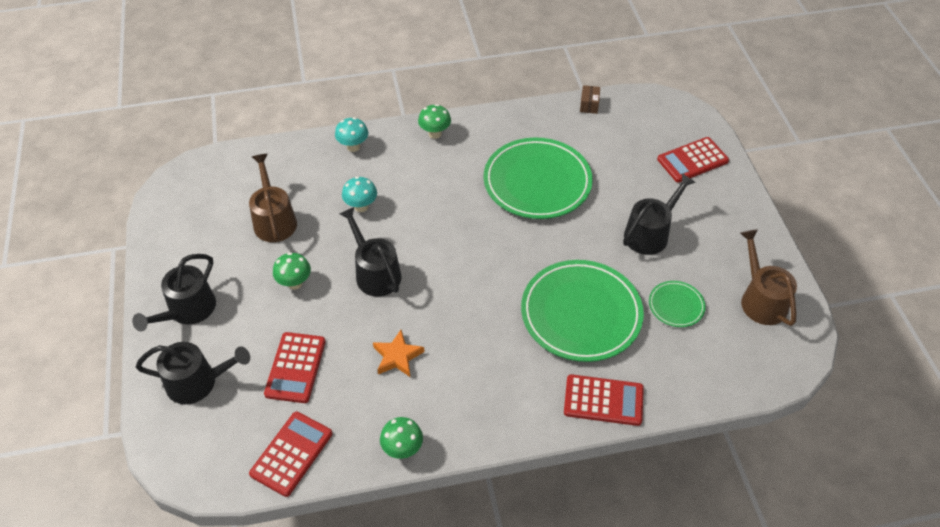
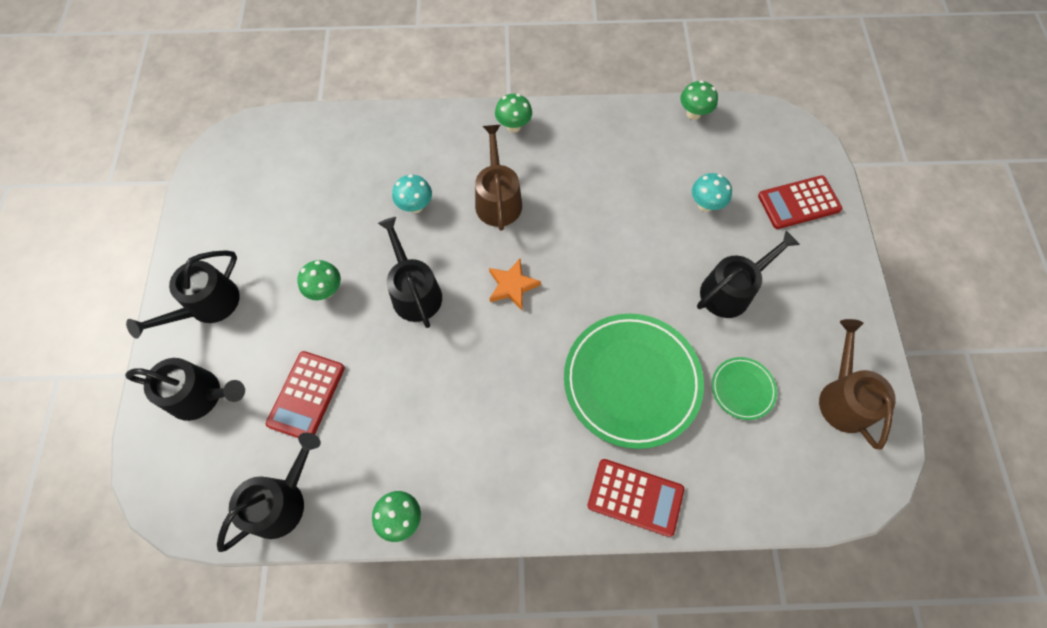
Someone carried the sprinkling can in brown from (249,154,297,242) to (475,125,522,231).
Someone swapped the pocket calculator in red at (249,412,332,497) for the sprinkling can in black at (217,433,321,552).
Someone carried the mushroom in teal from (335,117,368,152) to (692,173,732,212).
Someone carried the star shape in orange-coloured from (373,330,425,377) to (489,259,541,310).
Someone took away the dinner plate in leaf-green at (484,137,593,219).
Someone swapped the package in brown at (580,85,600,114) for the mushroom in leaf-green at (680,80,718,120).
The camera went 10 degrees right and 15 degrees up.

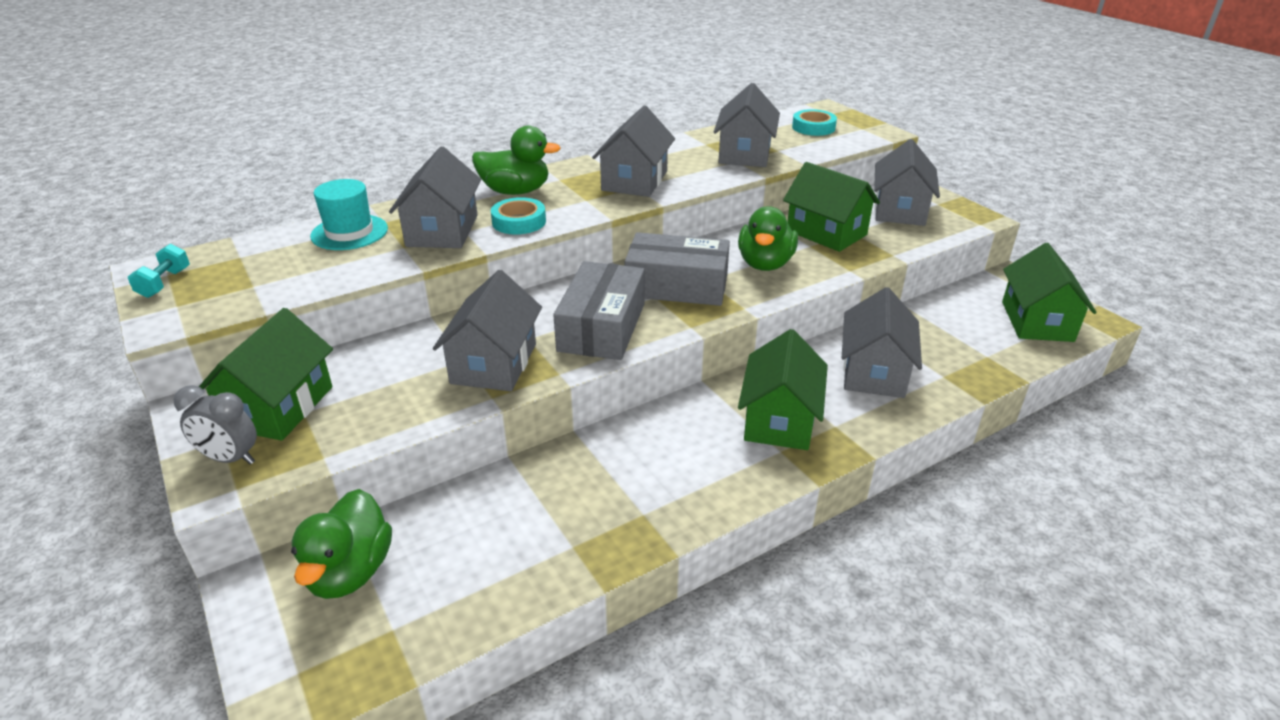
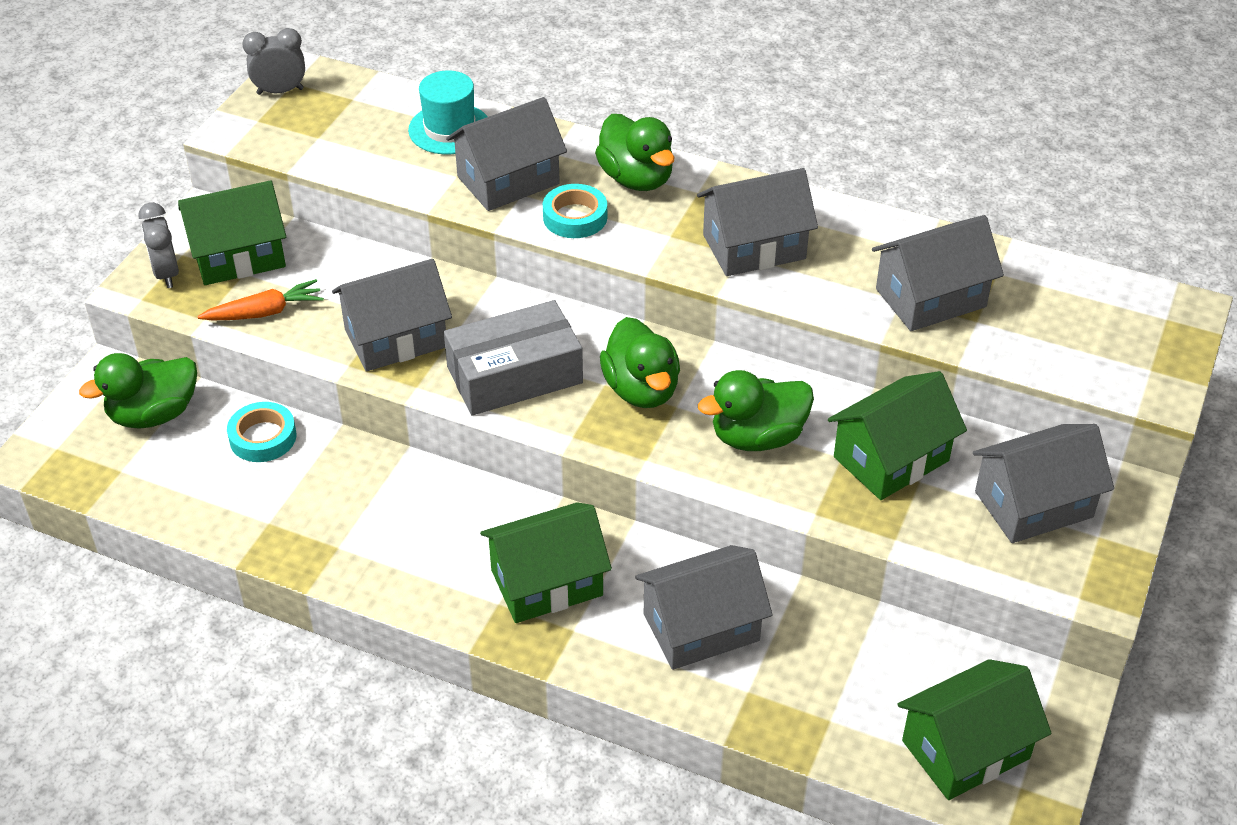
Someone swapped the hand weight in teal at (128,244,190,298) for the bedside clock in grey at (242,28,305,95).
Someone swapped the package in grey at (625,232,730,306) for the toy duck in leaf-green at (600,317,680,408).
Someone rotated the house in leaf-green at (783,162,880,252) by 45 degrees clockwise.
Someone carried the roll of tape in teal from (792,109,837,136) to (227,402,296,462).
Someone put down the root vegetable in orange-coloured at (197,279,324,320).
The camera went 55 degrees right and 10 degrees up.

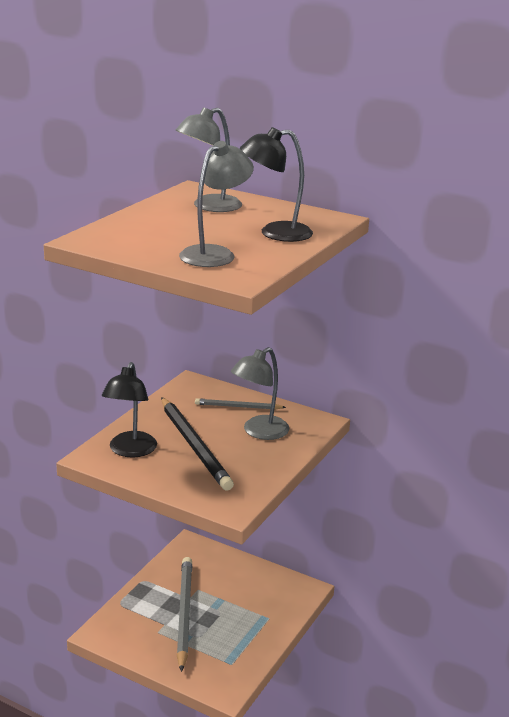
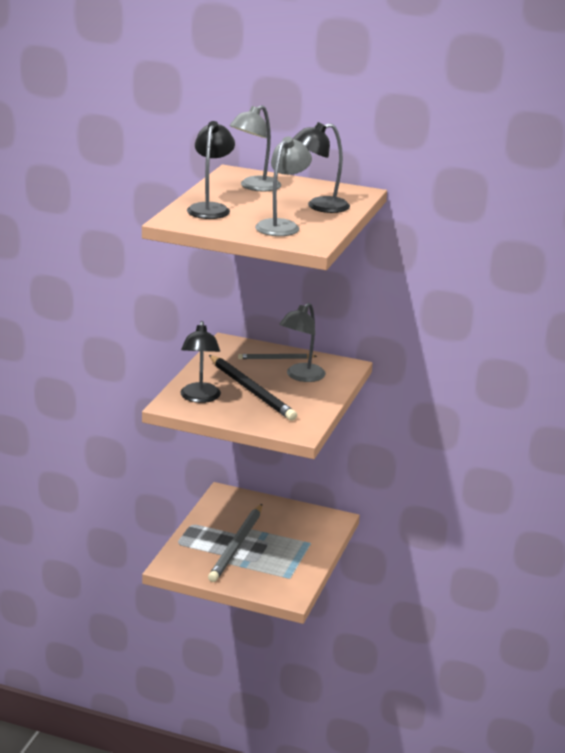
Someone rotated the pencil in grey at (177,557,192,672) by 150 degrees counterclockwise.
Someone put down the desk lamp in black at (187,121,235,219).
The camera went 10 degrees left and 0 degrees up.

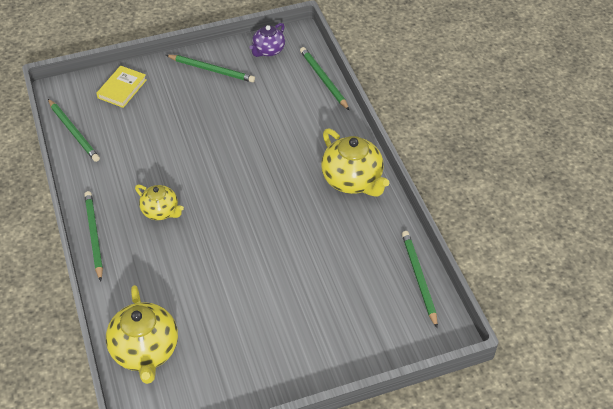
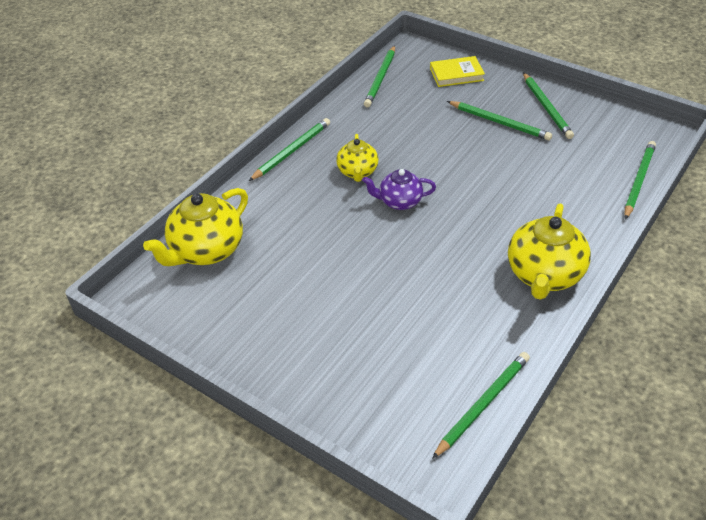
Someone carried the teapot in violet from (250,23,285,57) to (362,169,436,210).
Someone put down the pencil in leaf-green at (447,101,552,141).
The camera went 55 degrees right and 5 degrees down.

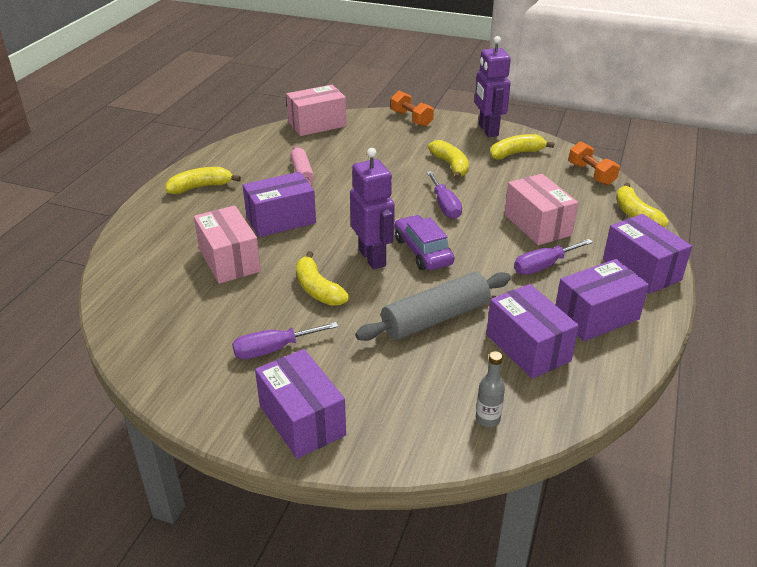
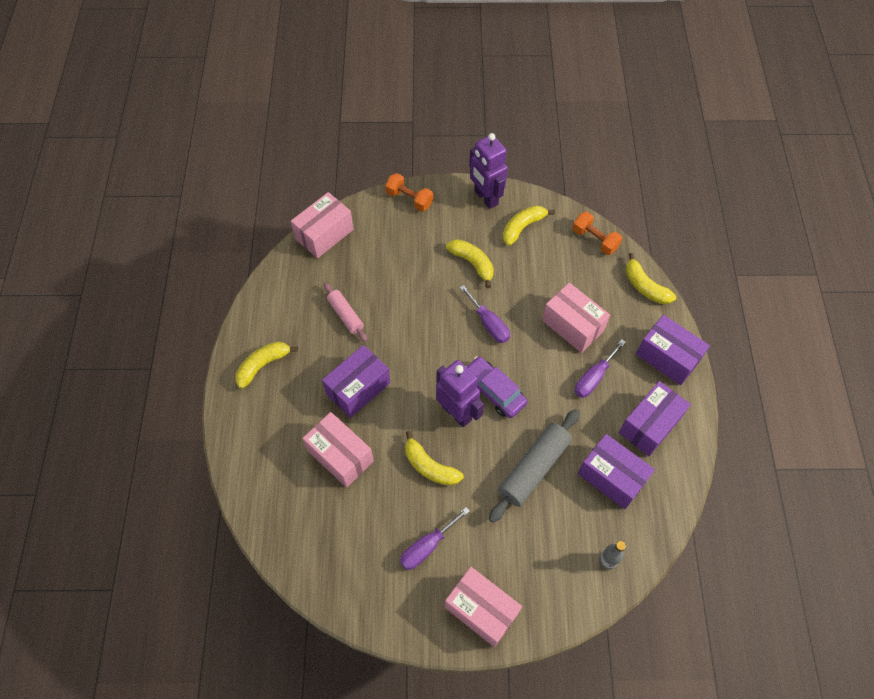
Someone repainted the package in violet at (255,349,346,459), which became the package in rose-pink at (445,567,522,647).
The camera went 20 degrees left and 25 degrees up.

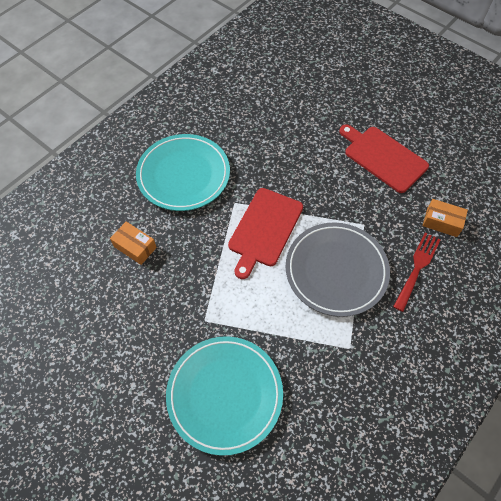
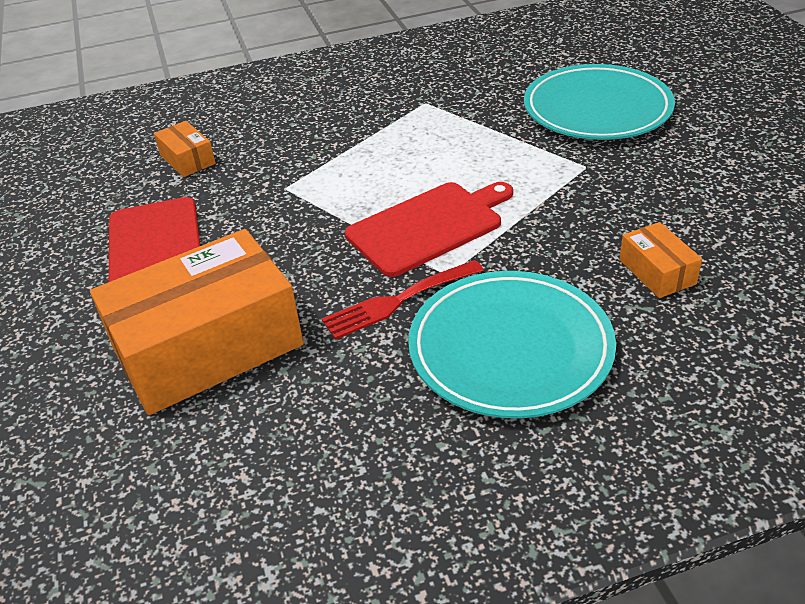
Someone took away the dinner plate in grey at (286,222,390,317).
Someone carried the dinner fork in red from (393,233,441,312) to (322,260,484,340).
Someone put down the package in orange-coloured at (90,229,304,415).
The camera went 145 degrees left and 20 degrees down.

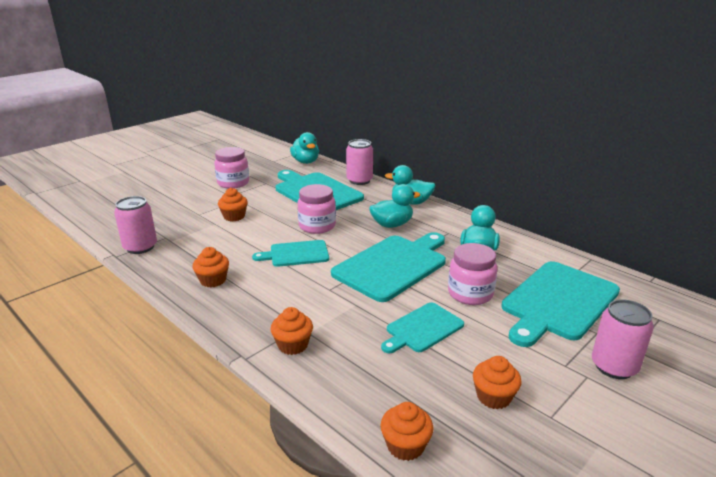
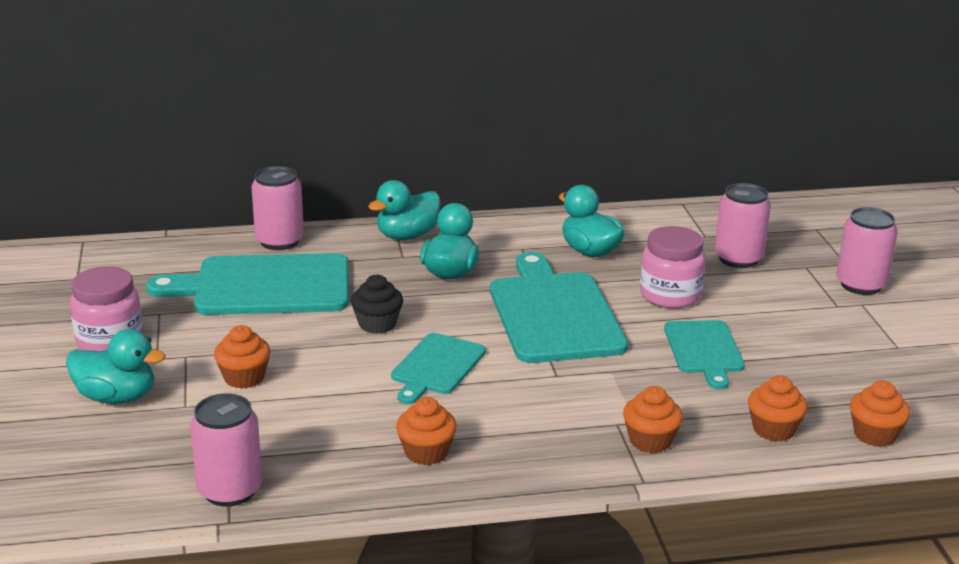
Someone carried the toy duck in teal from (290,132,319,164) to (66,329,166,404).
Someone swapped the preserve jar in rose-pink at (297,184,336,234) for the muffin in black at (351,275,403,334).
Someone carried the muffin in orange-coloured from (473,356,522,409) to (748,375,808,442).
Someone swapped the bread board in teal at (502,261,620,347) for the can in rose-pink at (715,183,771,268).
The camera went 55 degrees left and 0 degrees up.

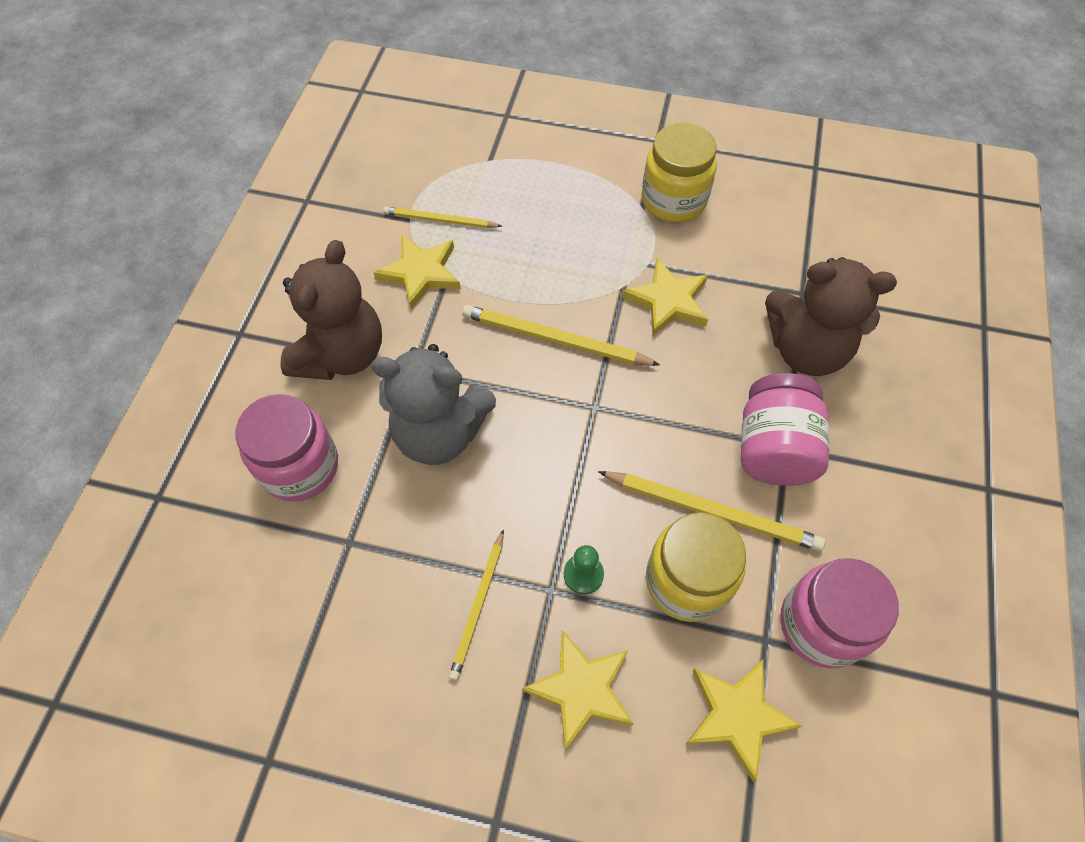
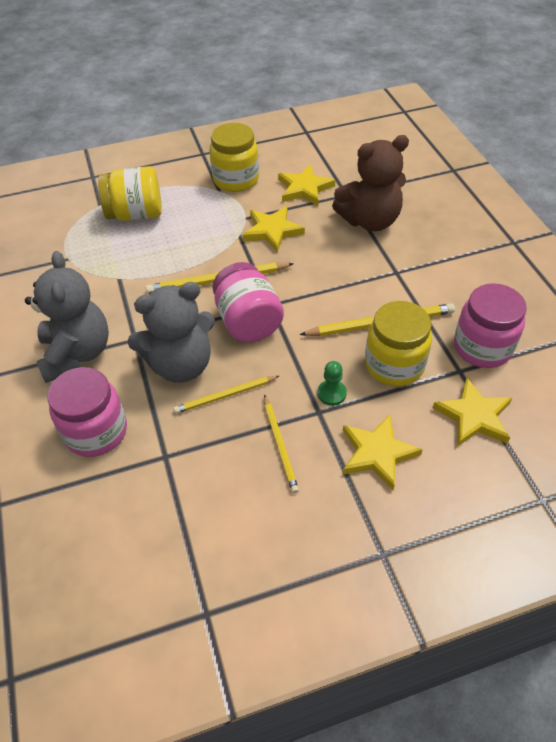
Someone repainted the teddy in brown at (281,240,382,380), which became the teddy in grey at (25,251,109,383).
Someone carried the star shape in yellow from (373,235,461,310) to (278,164,335,206).
Someone carried the pencil in yellow from (383,207,502,228) to (173,376,279,414).
Someone carried the preserve jar in rose-pink from (741,373,829,486) to (212,262,284,342).
Someone put down the preserve jar in yellow at (98,166,162,221).
The camera went 30 degrees left and 10 degrees down.

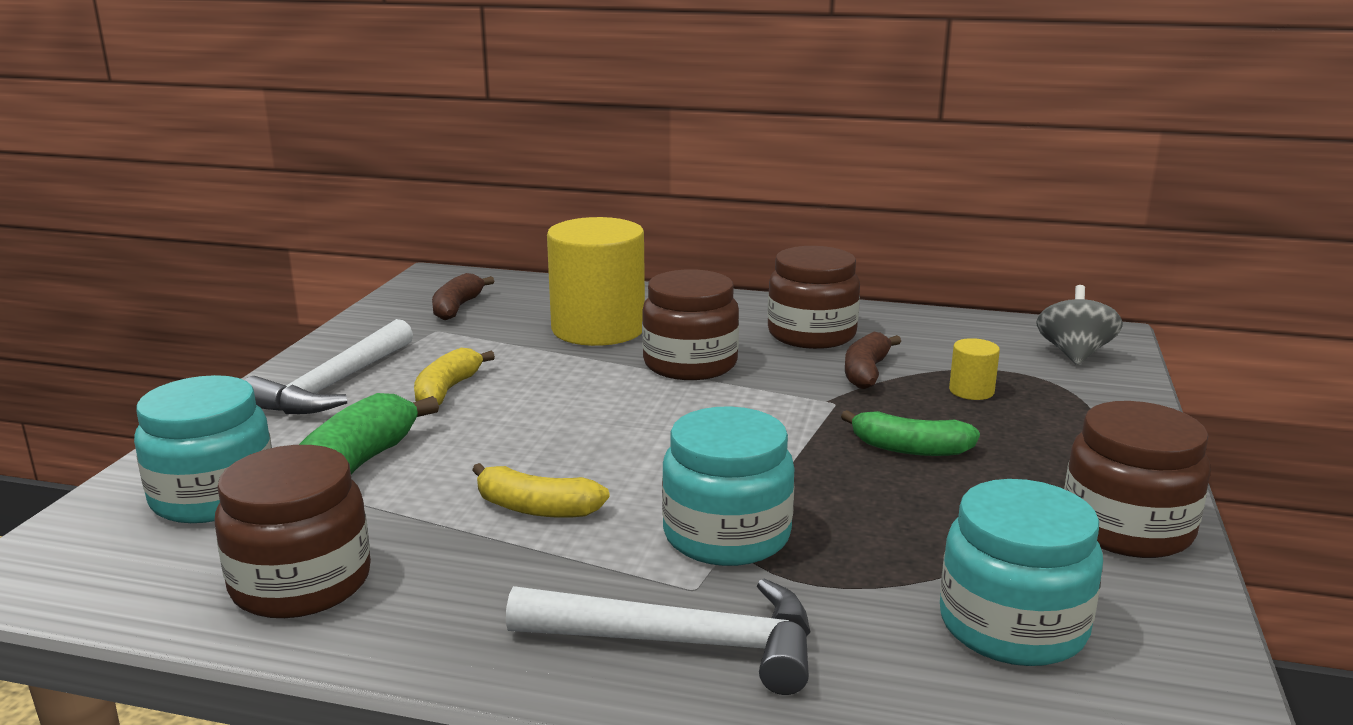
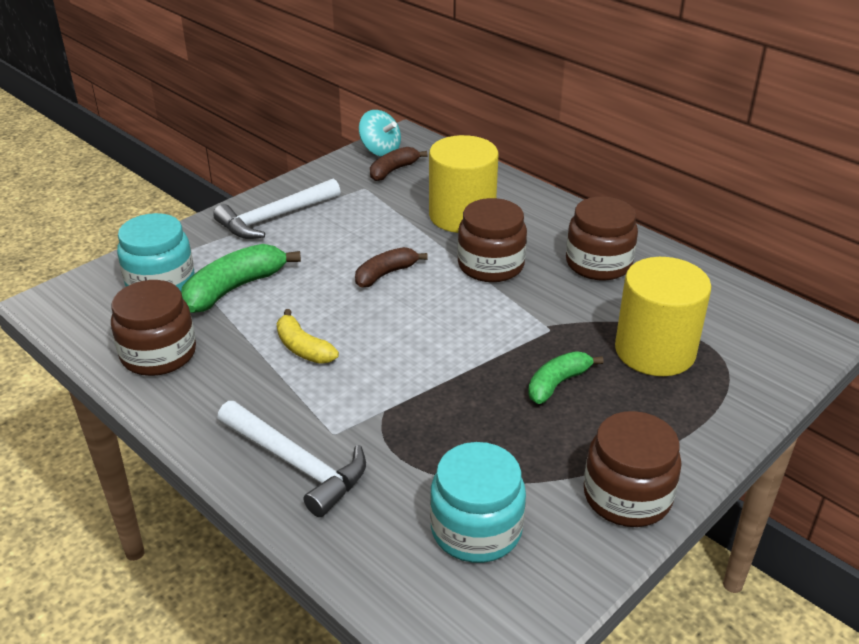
Someone took away the banana in yellow at (414,348,495,405).
Someone took away the preserve jar in teal at (662,406,795,566).
Someone rotated the banana in leaf-green at (841,410,980,456) by 90 degrees clockwise.
Someone carried the banana in brown from (845,332,901,389) to (355,247,428,288).
Someone scaled the cylinder shape in yellow at (949,338,1000,400) by 2.41.
Someone took away the spinning top in grey at (1037,285,1123,365).
Someone put down the spinning top in teal at (359,110,401,157).
The camera went 30 degrees right and 15 degrees up.

